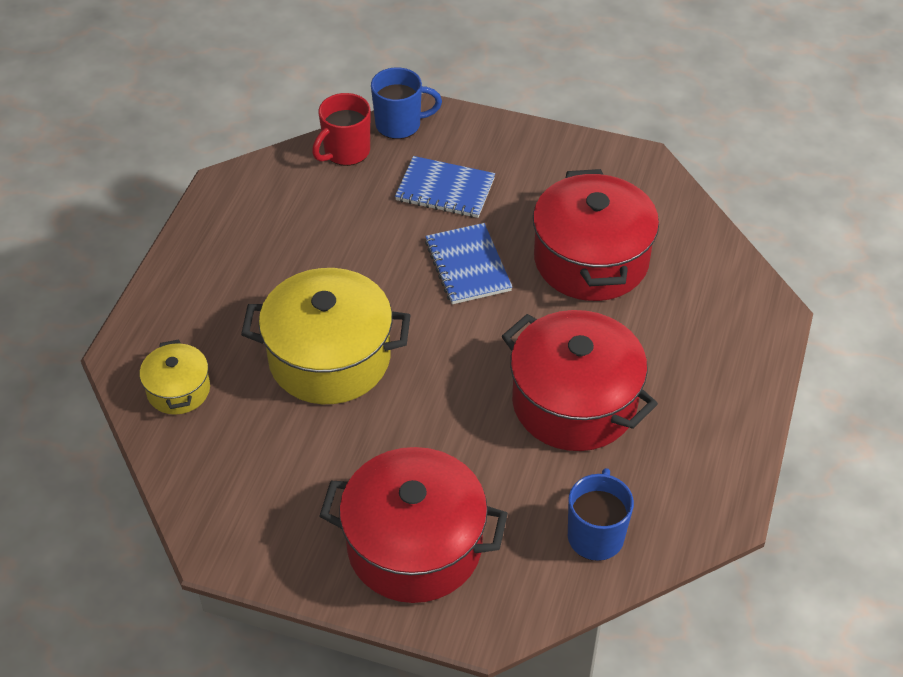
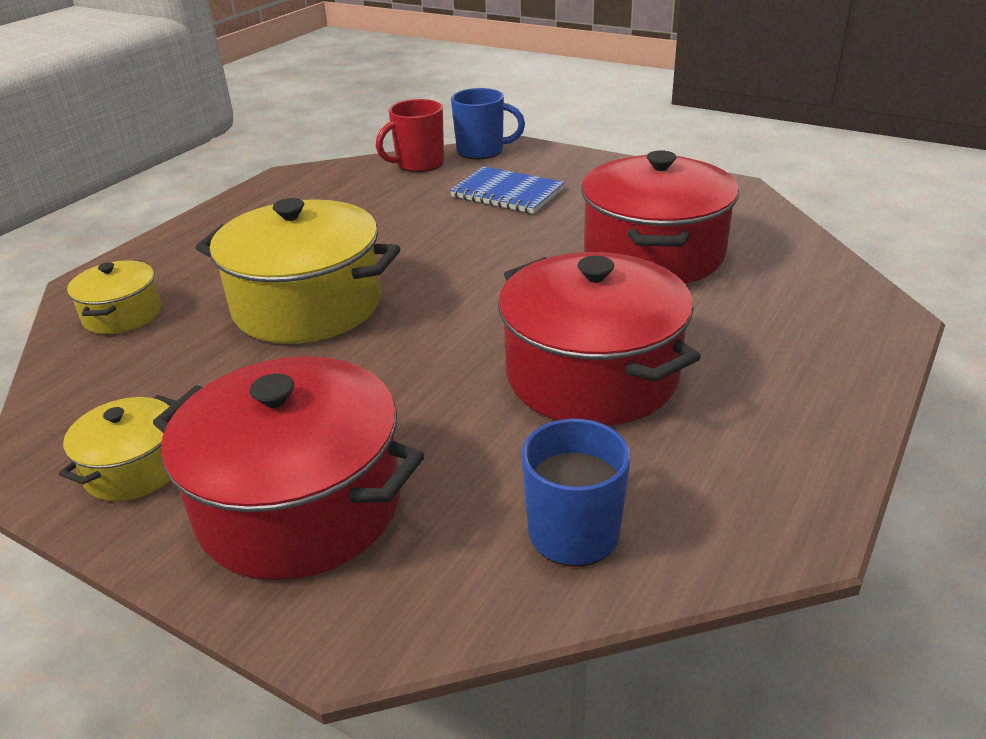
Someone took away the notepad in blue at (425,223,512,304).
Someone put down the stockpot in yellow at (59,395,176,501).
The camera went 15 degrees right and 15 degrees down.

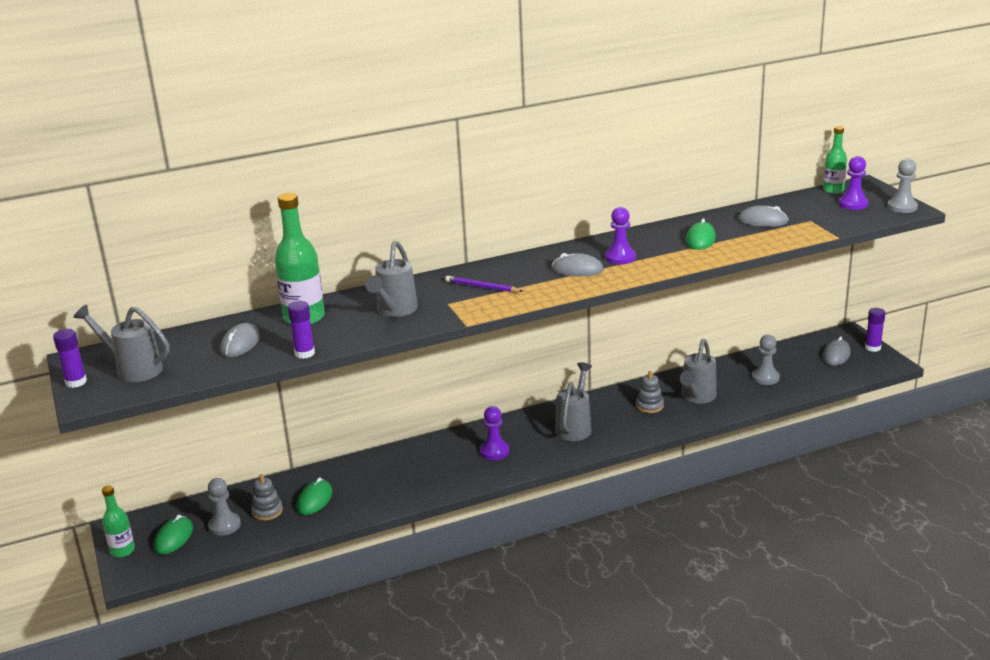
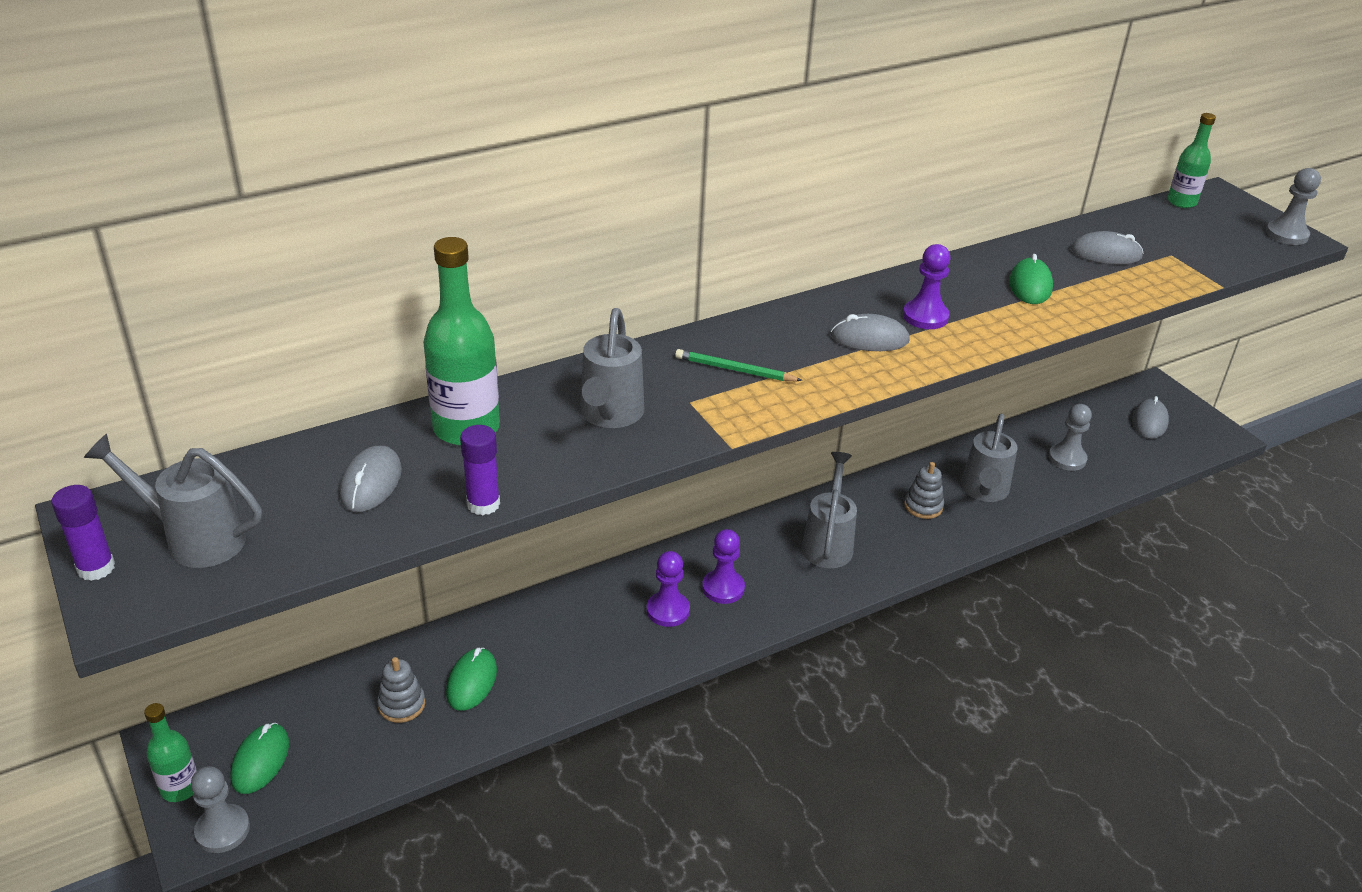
Someone carried the pawn in grey from (208,478,241,536) to (191,766,250,853).
Someone repainted the pencil in violet at (445,276,523,292), which became the pencil in leaf-green at (675,349,803,381).
Someone carried the pawn in violet from (839,156,869,210) to (647,551,690,627).
Someone took away the glue stick in violet at (865,308,885,352).
The camera went 10 degrees left and 10 degrees up.

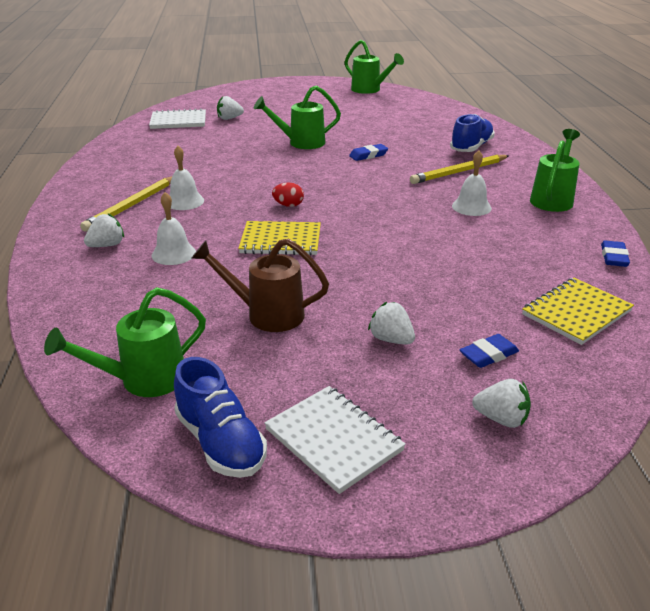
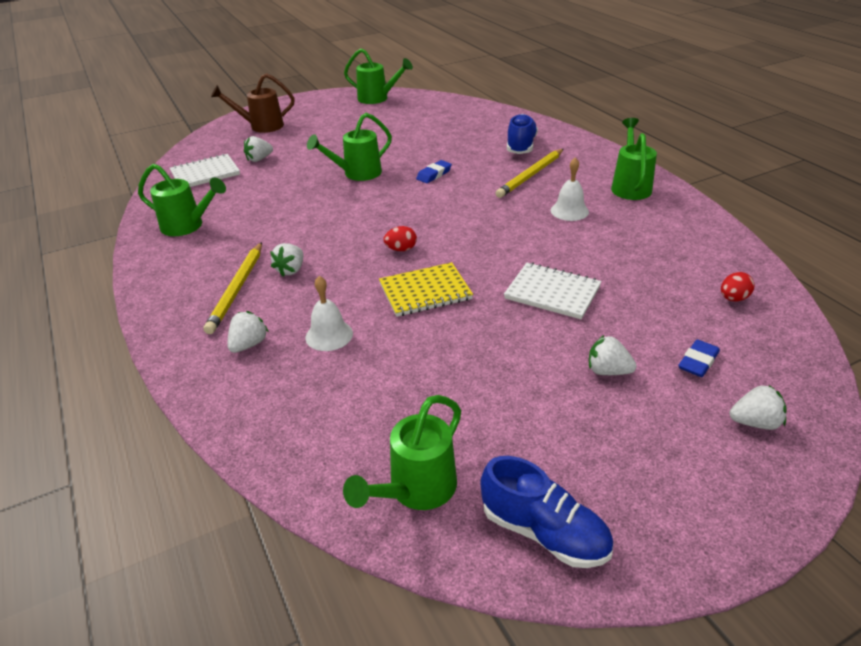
Someone swapped the school bell in snow-white at (169,146,204,210) for the strawberry in snow-white at (270,243,303,276).
Someone carried the sprinkling can in brown from (192,239,329,332) to (211,73,295,133).
Someone carried the notepad in snow-white from (264,386,406,494) to (504,262,602,319).
Someone swapped the notepad in yellow at (522,278,634,345) for the egg in red at (721,272,754,301).
Someone took away the eraser in blue at (601,240,630,267).
Someone put down the sprinkling can in leaf-green at (138,164,226,236).
The camera went 20 degrees left and 5 degrees up.

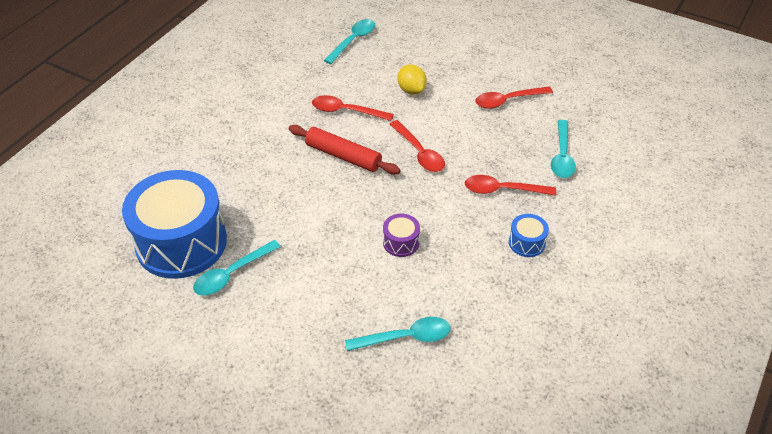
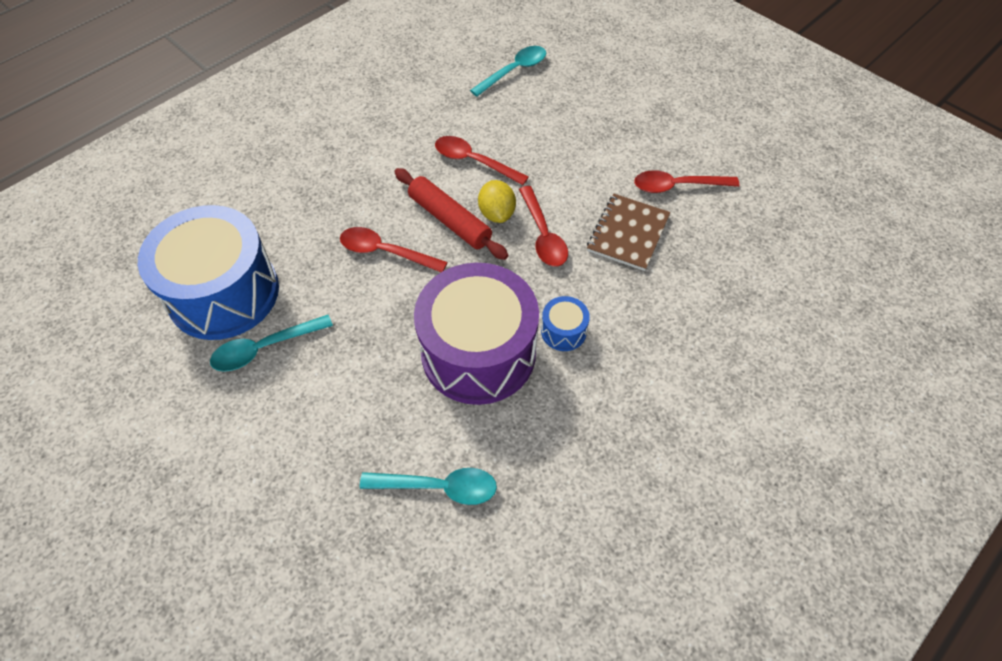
Someone scaled the drum in violet at (383,214,420,257) by 2.46.
Someone carried the toy lemon in yellow from (397,64,427,95) to (478,180,516,223).
Someone carried the spoon in red from (465,175,556,196) to (340,227,448,272).
Someone carried the drum in blue from (509,214,549,257) to (541,296,590,351).
Someone took away the spoon in teal at (551,120,576,178).
Someone put down the notepad in brown at (587,194,670,271).
The camera went 15 degrees right and 10 degrees up.

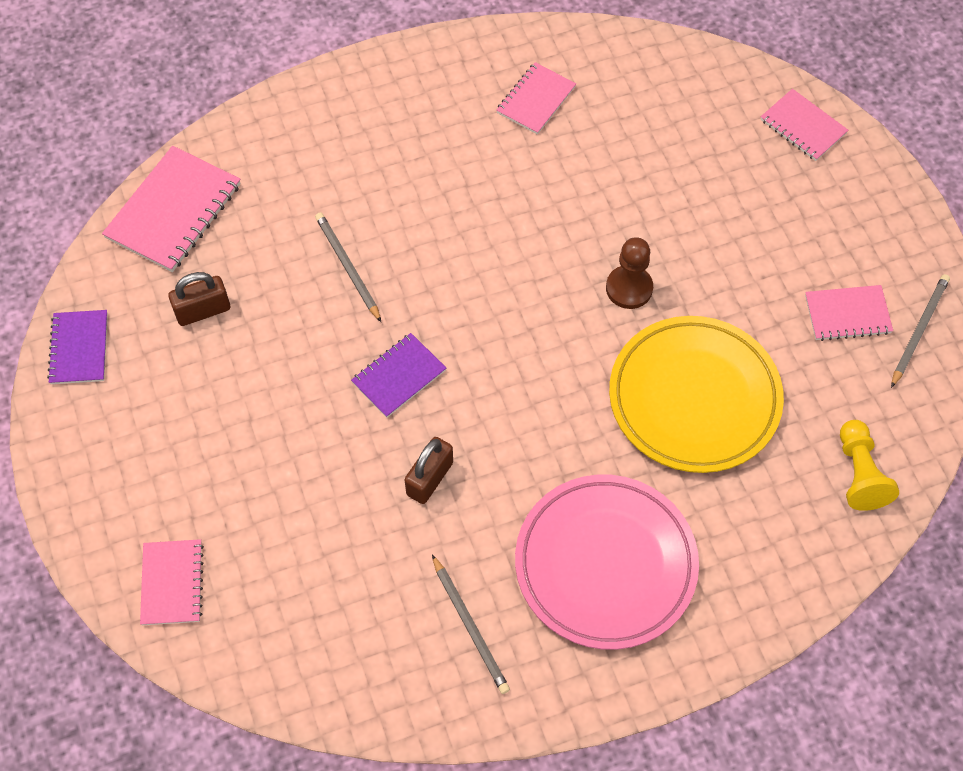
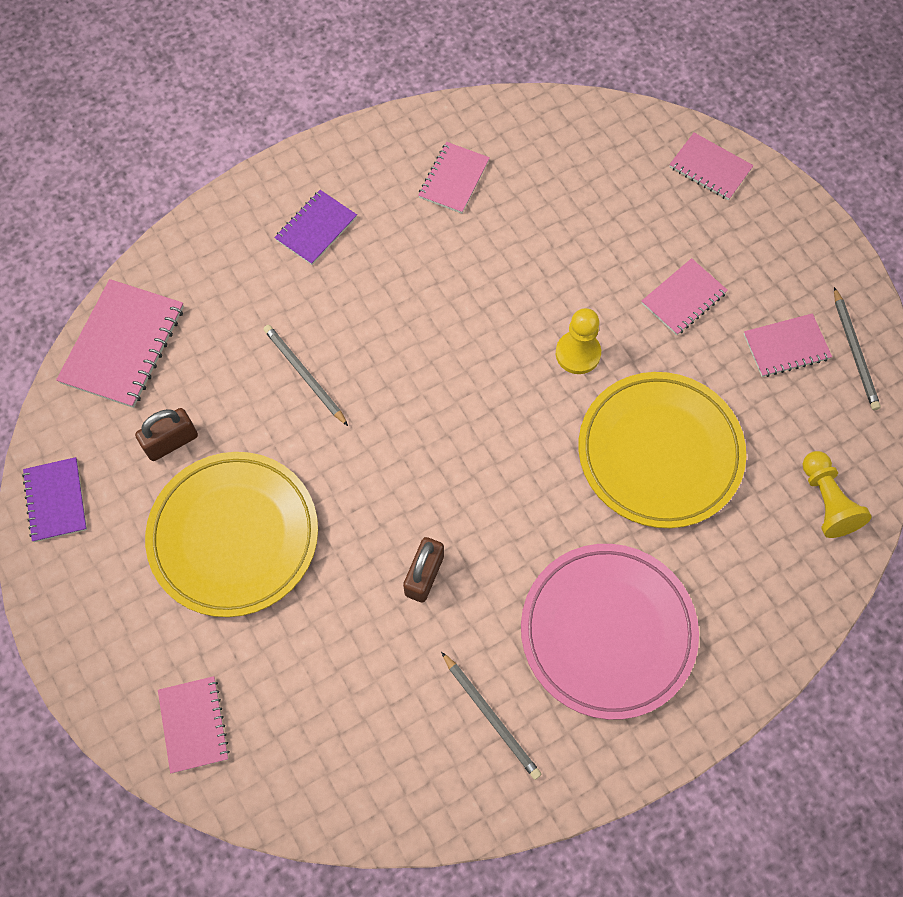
Someone carried the notepad in violet from (351,333,446,418) to (274,190,357,265).
Someone repainted the pawn in brown at (606,237,653,309), which became the pawn in yellow at (556,308,601,374).
Someone rotated the pencil in grey at (891,274,950,388) by 150 degrees clockwise.
Someone put down the dinner plate in yellow at (145,452,318,617).
Someone put down the notepad in rose-pink at (642,258,728,335).
The camera went 10 degrees left and 5 degrees up.

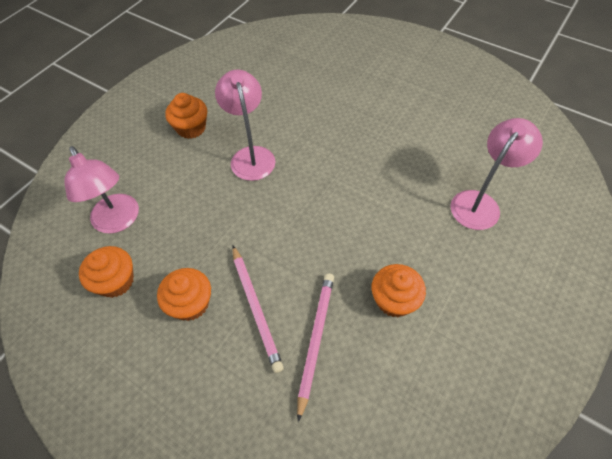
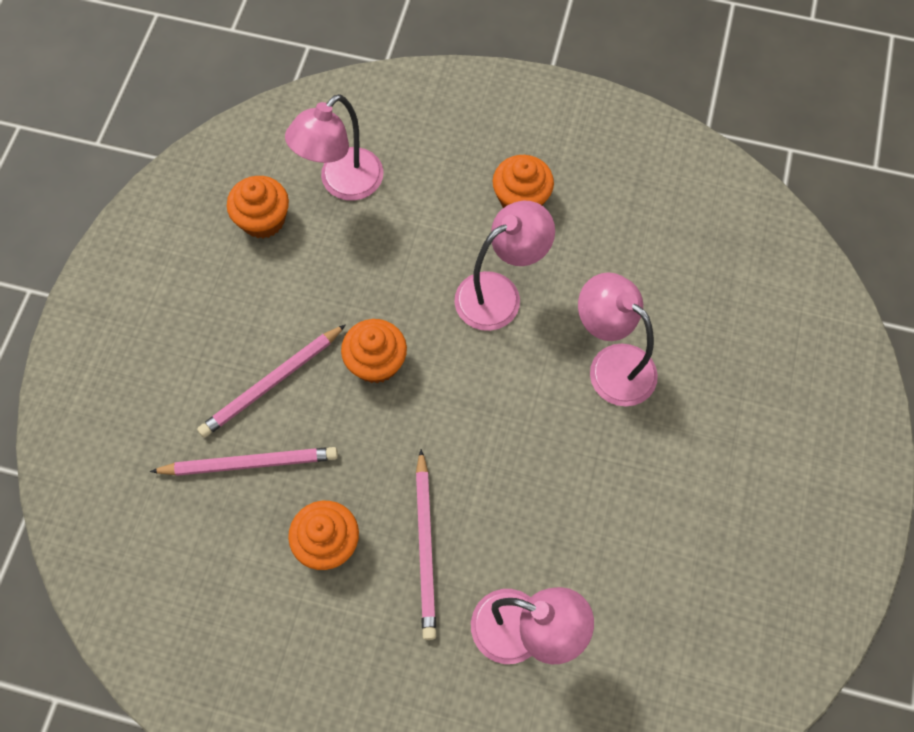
Someone carried the muffin in orange-coloured from (157,268,211,321) to (341,319,407,383).
Someone put down the pencil in rose-pink at (416,449,436,640).
Someone put down the desk lamp in rose-pink at (578,272,658,406).
The camera went 70 degrees right and 10 degrees up.

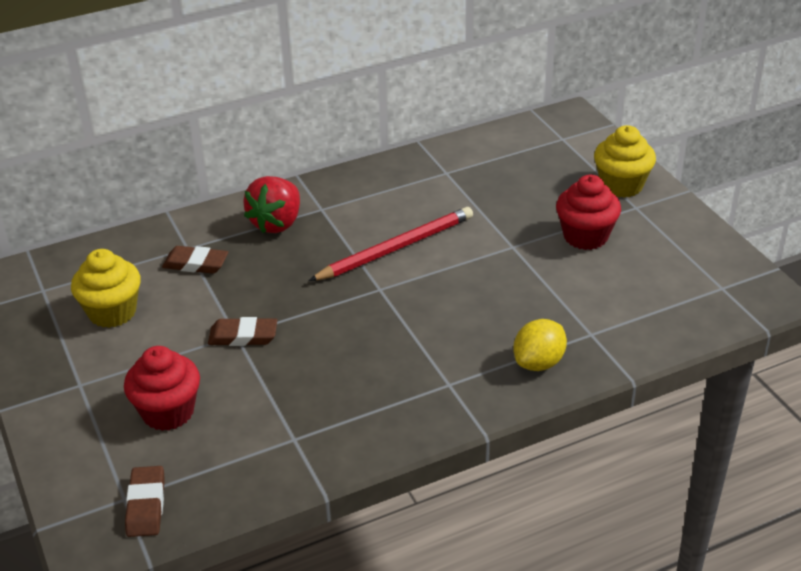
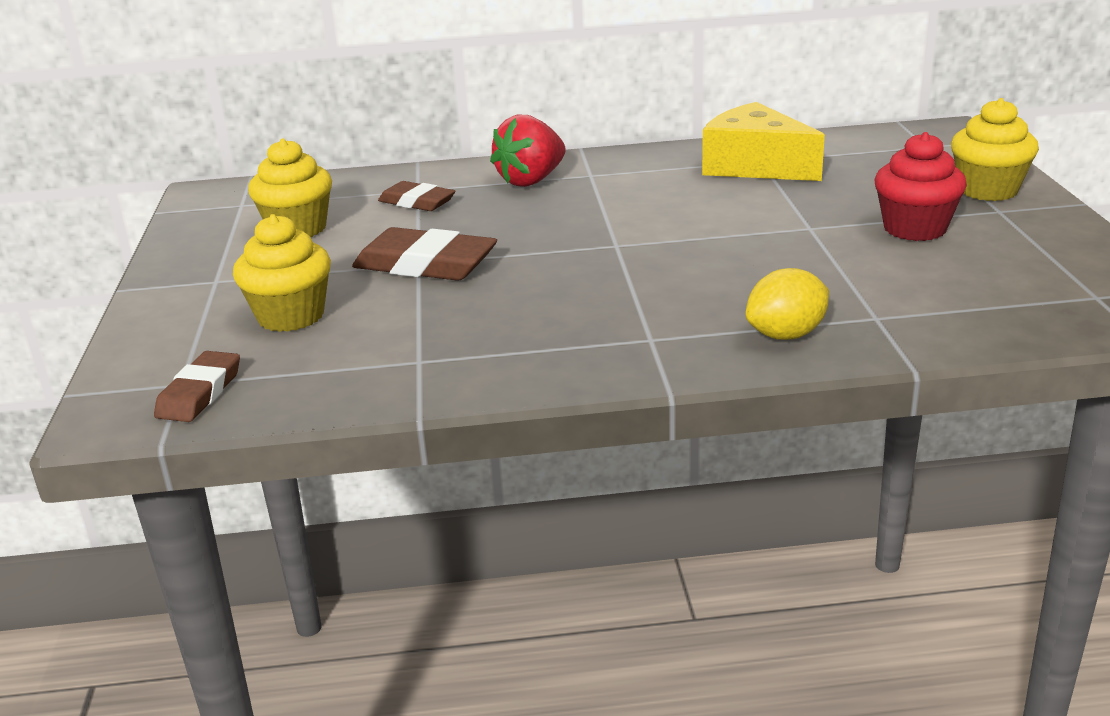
Someone repainted the muffin in red at (124,346,200,431), which became the muffin in yellow at (233,214,331,332).
Someone scaled the eraser in brown at (208,317,277,346) by 1.61.
Someone took away the pencil in red at (309,207,473,281).
Someone put down the piece of cheese in yellow at (702,102,825,181).
The camera went 20 degrees right and 10 degrees down.

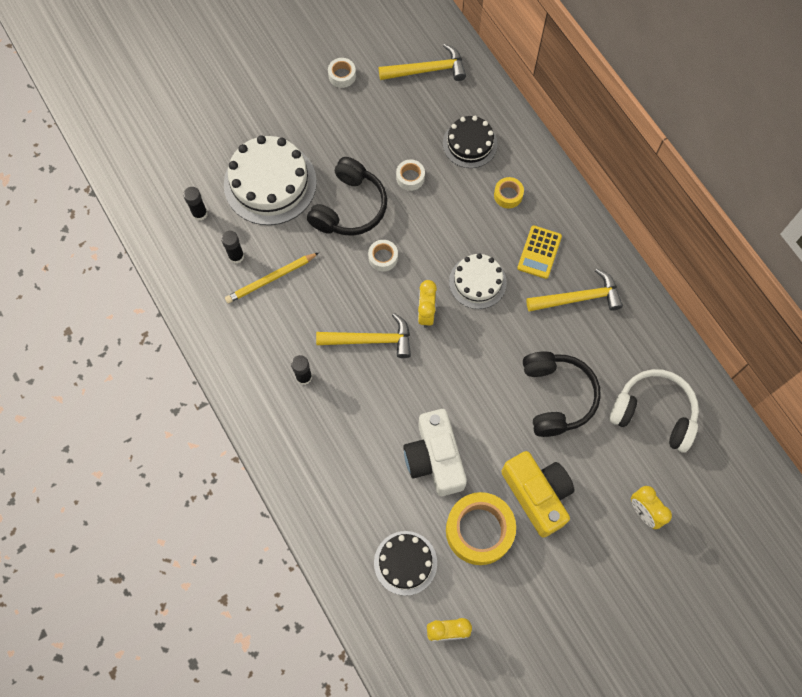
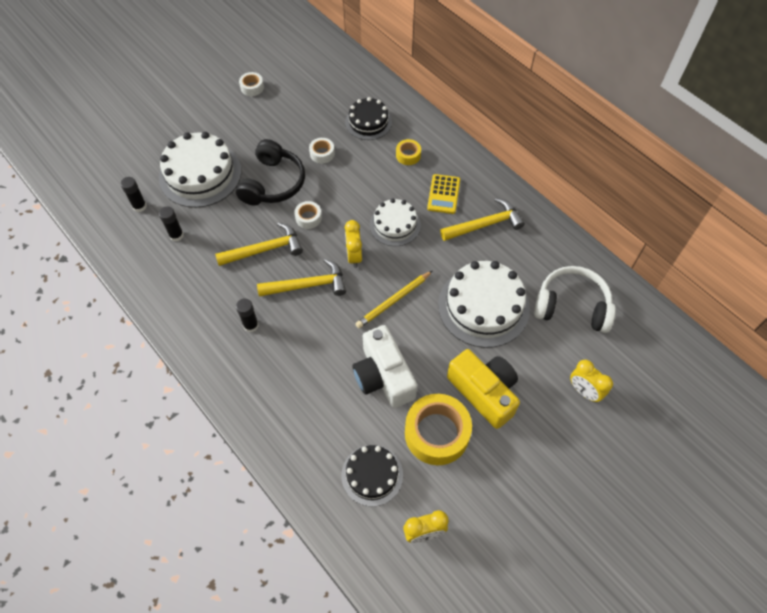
Someone carried the pencil in yellow from (225,253,319,303) to (356,271,432,328).
Someone carried the claw hammer in yellow from (379,44,466,81) to (215,222,303,266).
Someone swapped the headset in black at (523,351,601,437) for the layer cake in snow-white at (438,261,530,348).
The camera went 10 degrees left and 10 degrees down.

